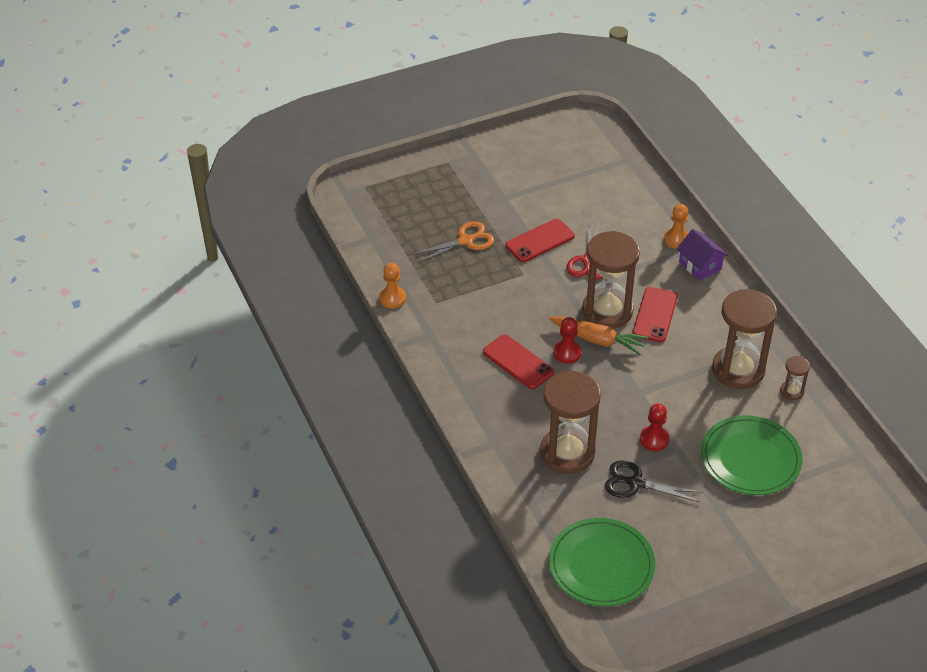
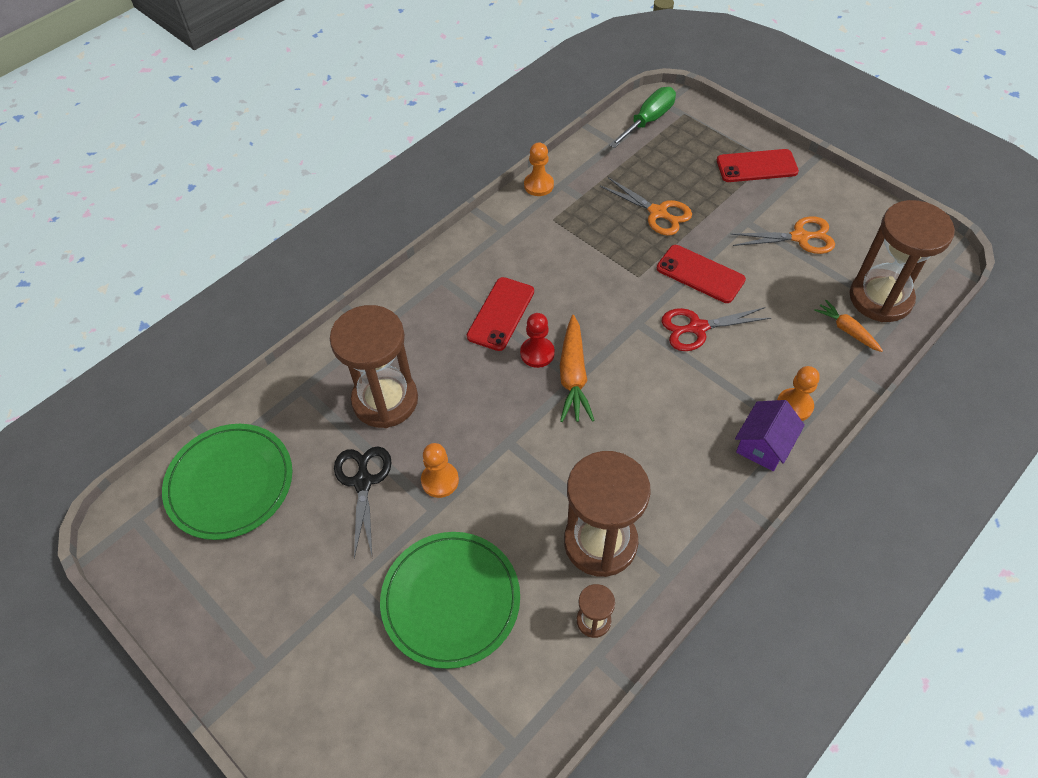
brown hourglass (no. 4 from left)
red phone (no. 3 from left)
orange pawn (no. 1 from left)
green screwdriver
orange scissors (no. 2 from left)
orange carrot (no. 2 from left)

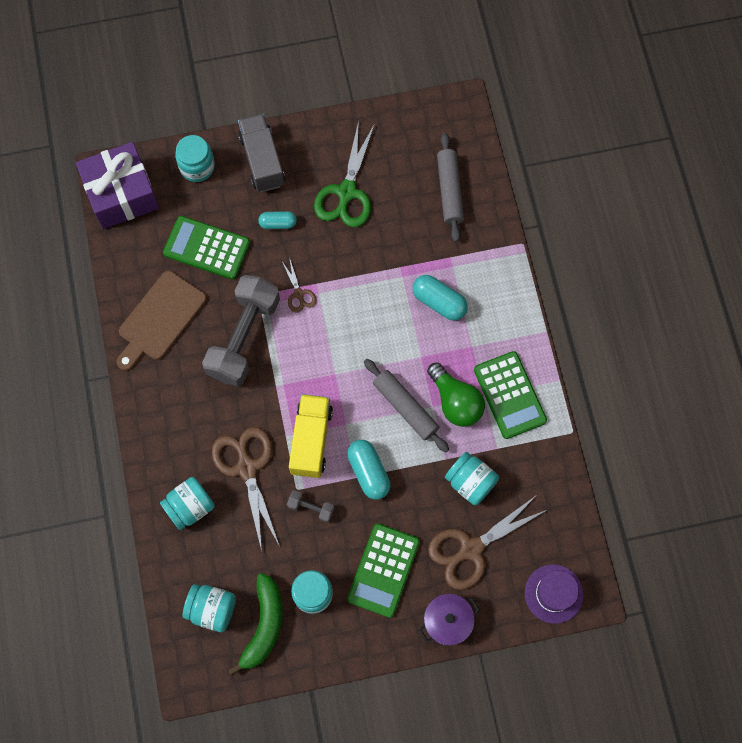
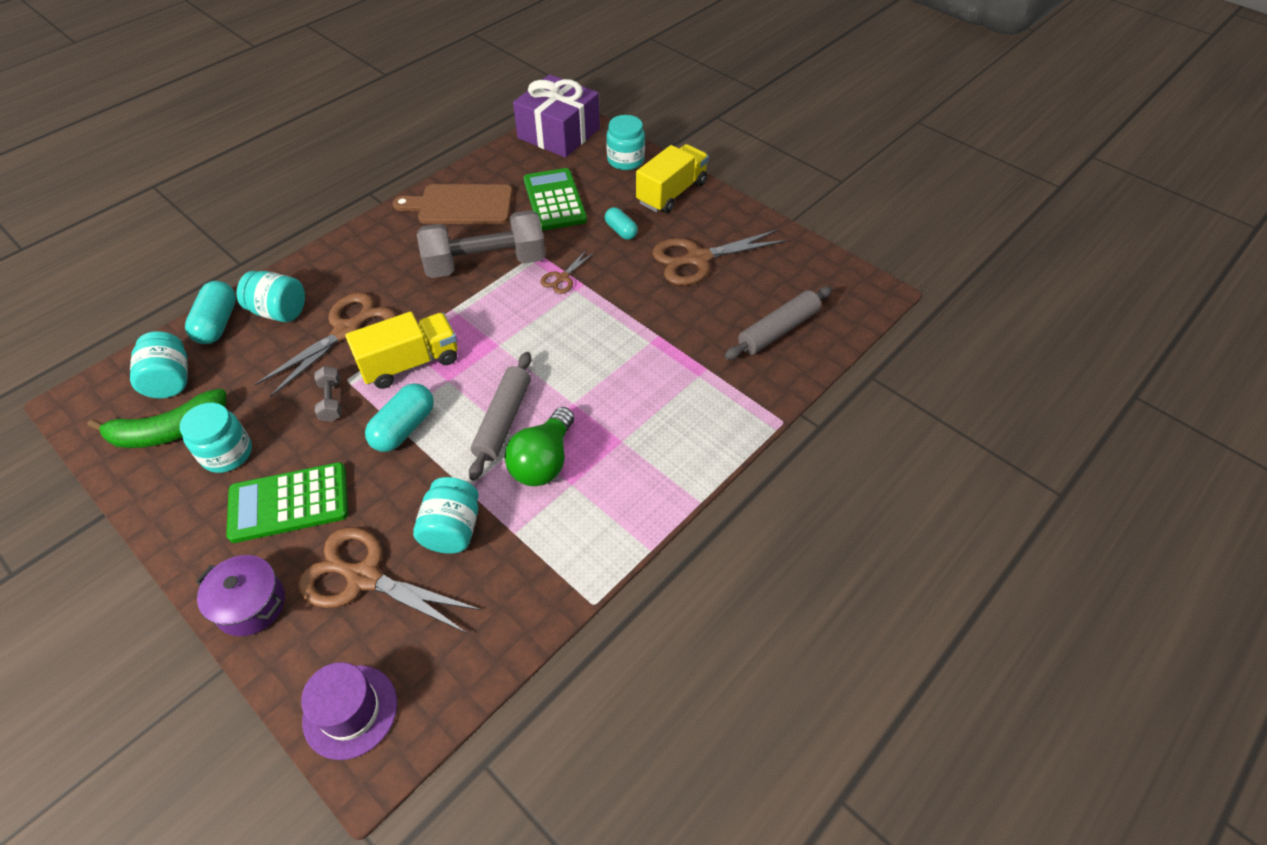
yellow truck (no. 2 from left)
brown scissors (no. 4 from left)
turquoise capsule (no. 1 from left)
green calculator (no. 3 from left in the first image)

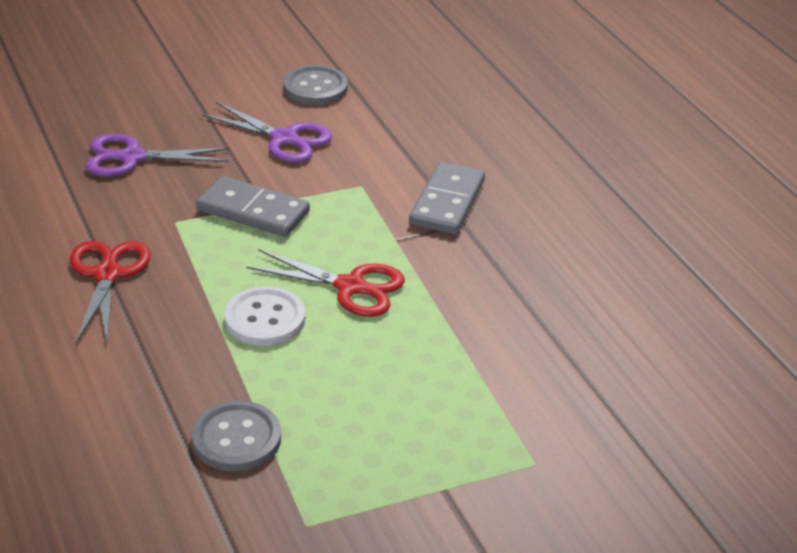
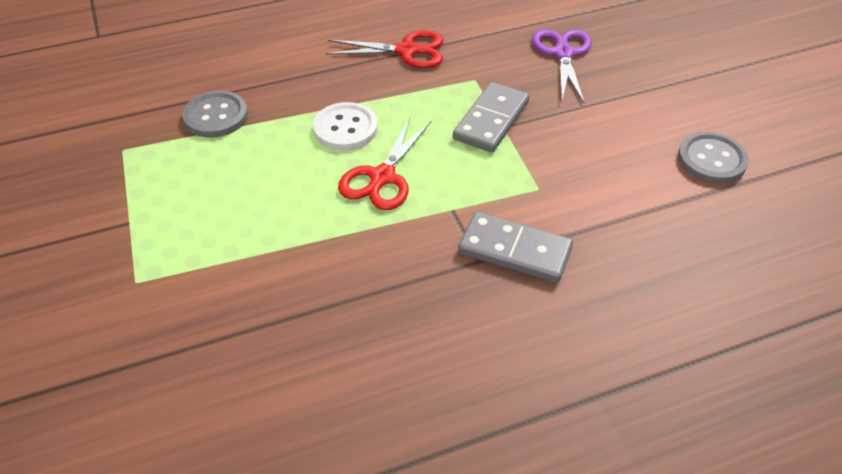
purple scissors (no. 2 from left in the first image)

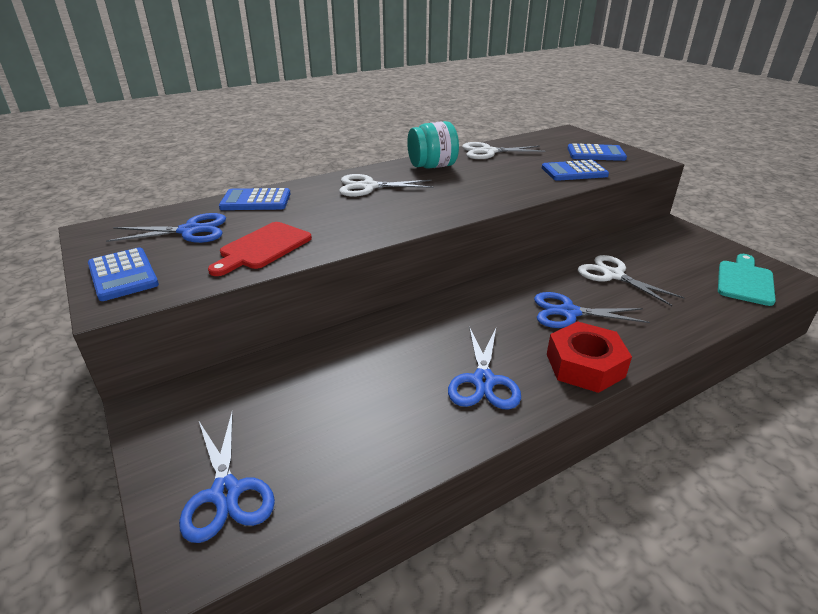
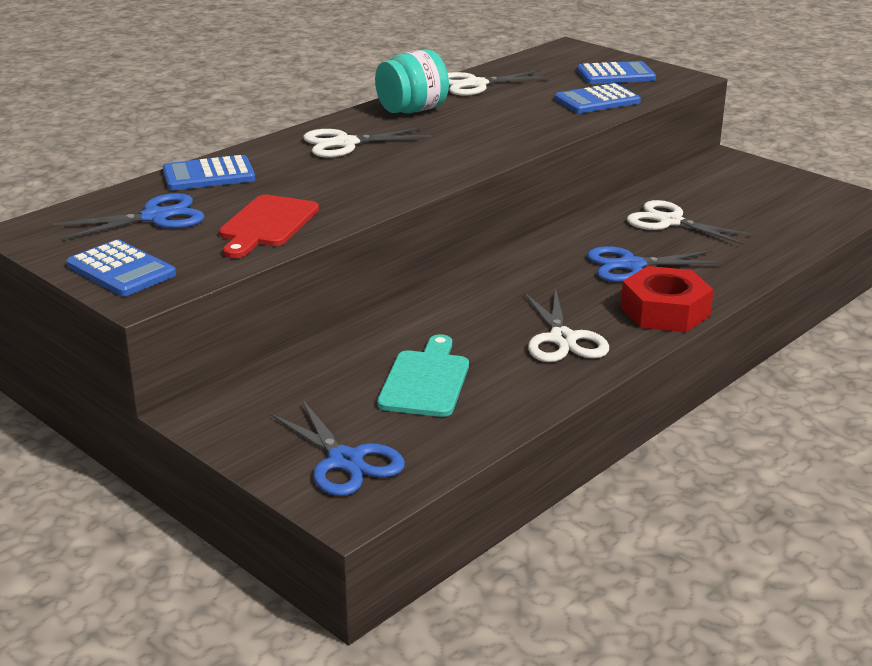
turquoise cutting board
white scissors (no. 3 from left)

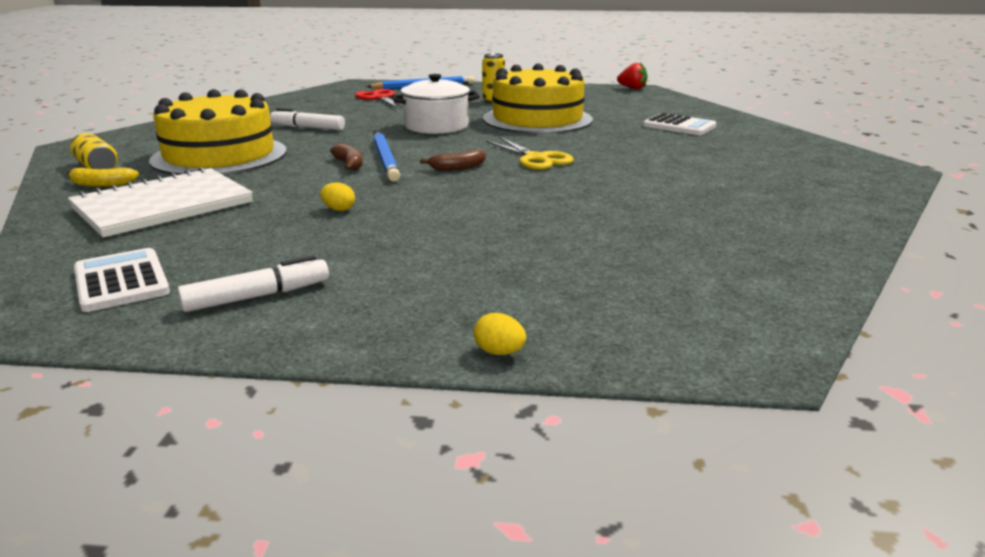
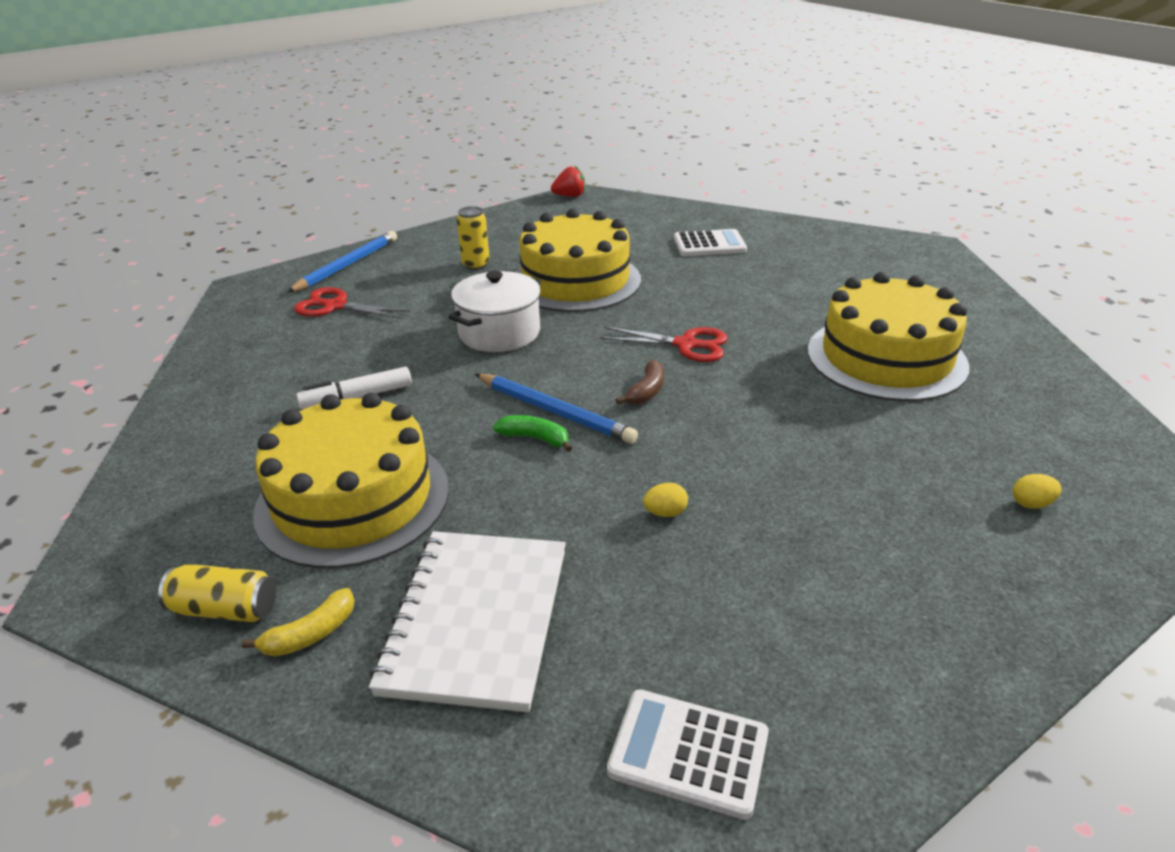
red scissors (no. 2 from left)
green banana
white marker (no. 1 from left in the first image)
yellow egg (no. 2 from left)
yellow cake (no. 3 from left)

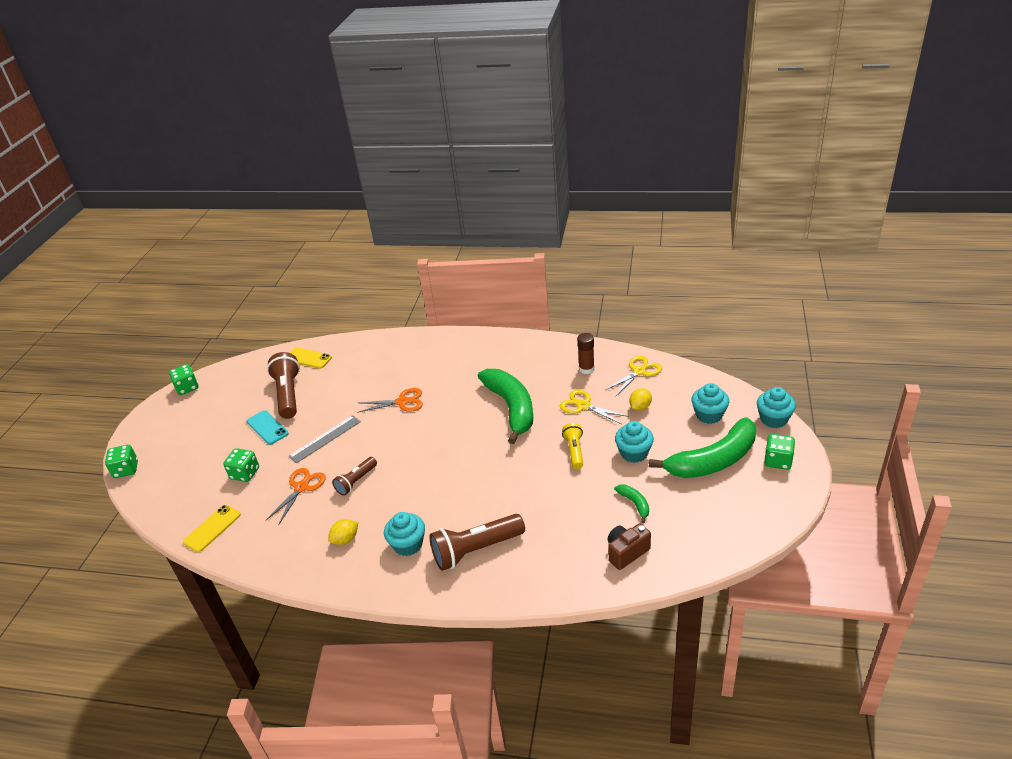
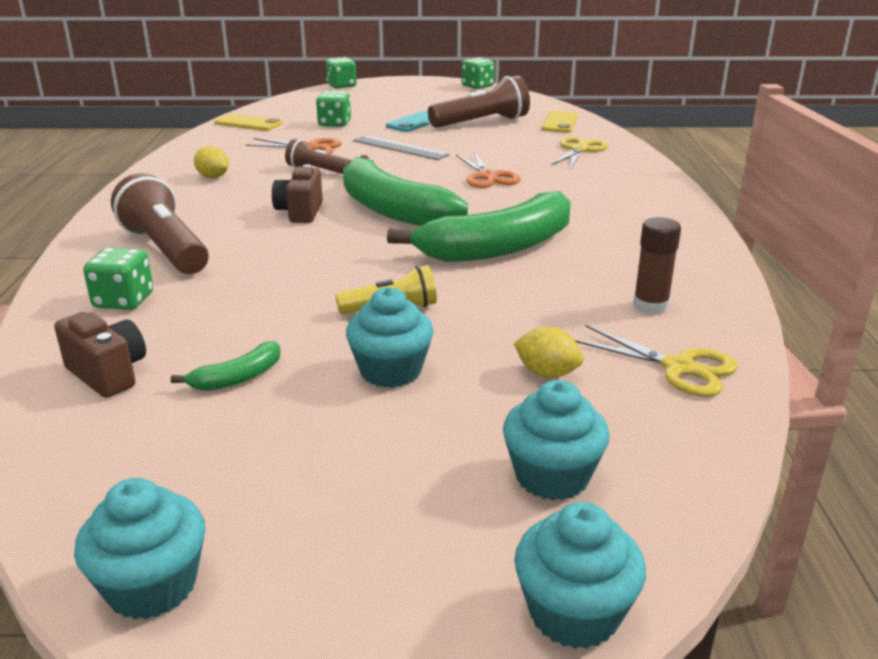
yellow scissors (no. 1 from left)
green banana (no. 2 from left)
green dice (no. 1 from left)
turquoise cupcake (no. 1 from left)
brown camera (no. 2 from left)

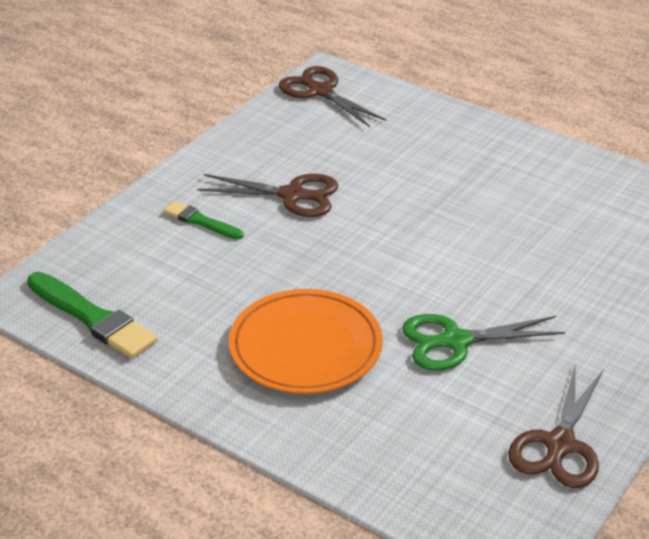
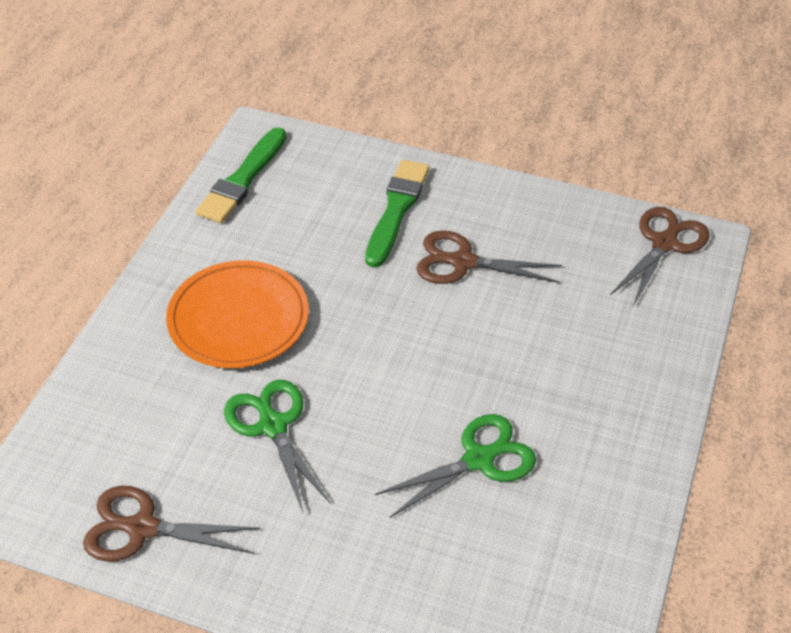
brown scissors (no. 2 from left)
green brush (no. 2 from left)
green scissors (no. 2 from left)

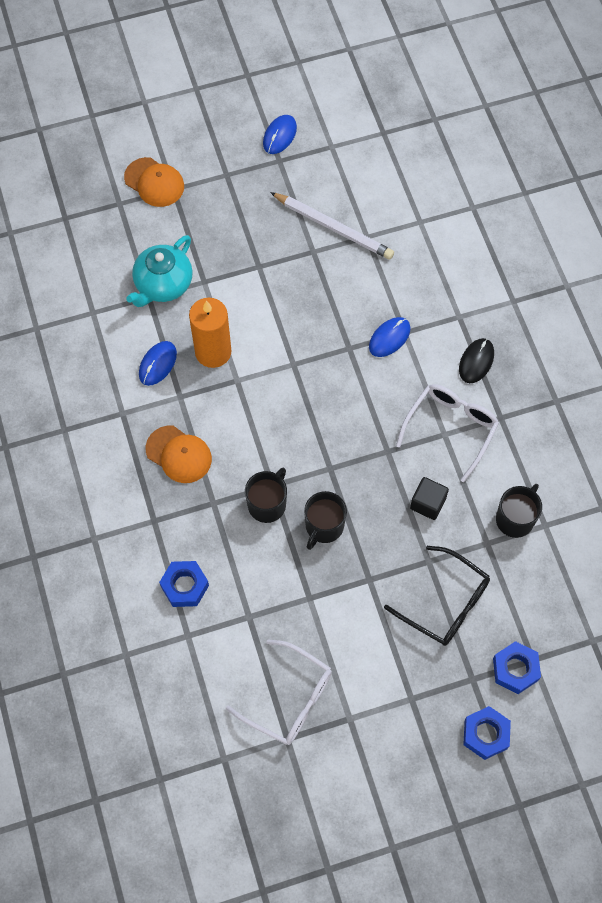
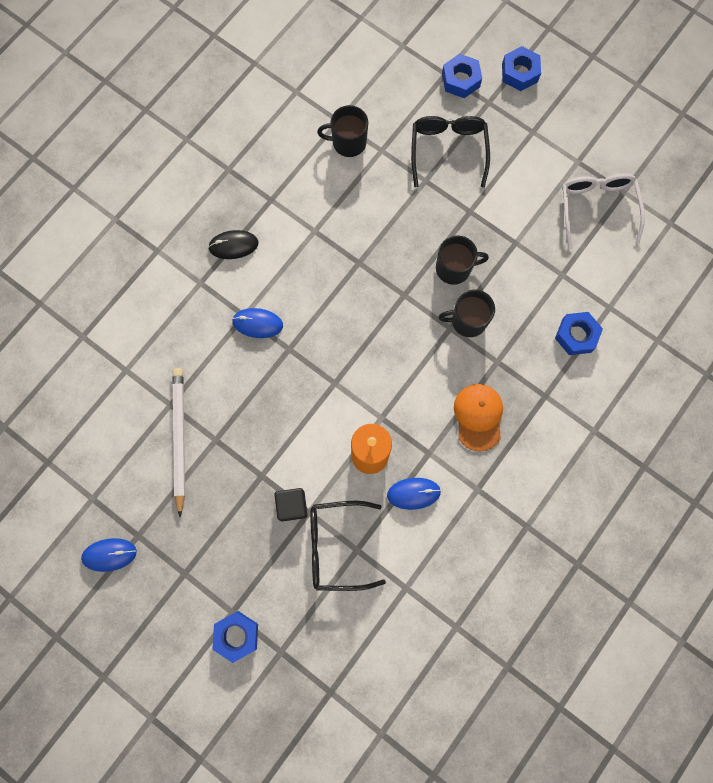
blue nut (no. 1 from left)
black glasses (no. 1 from left)
white glasses (no. 2 from left in the first image)
black cube

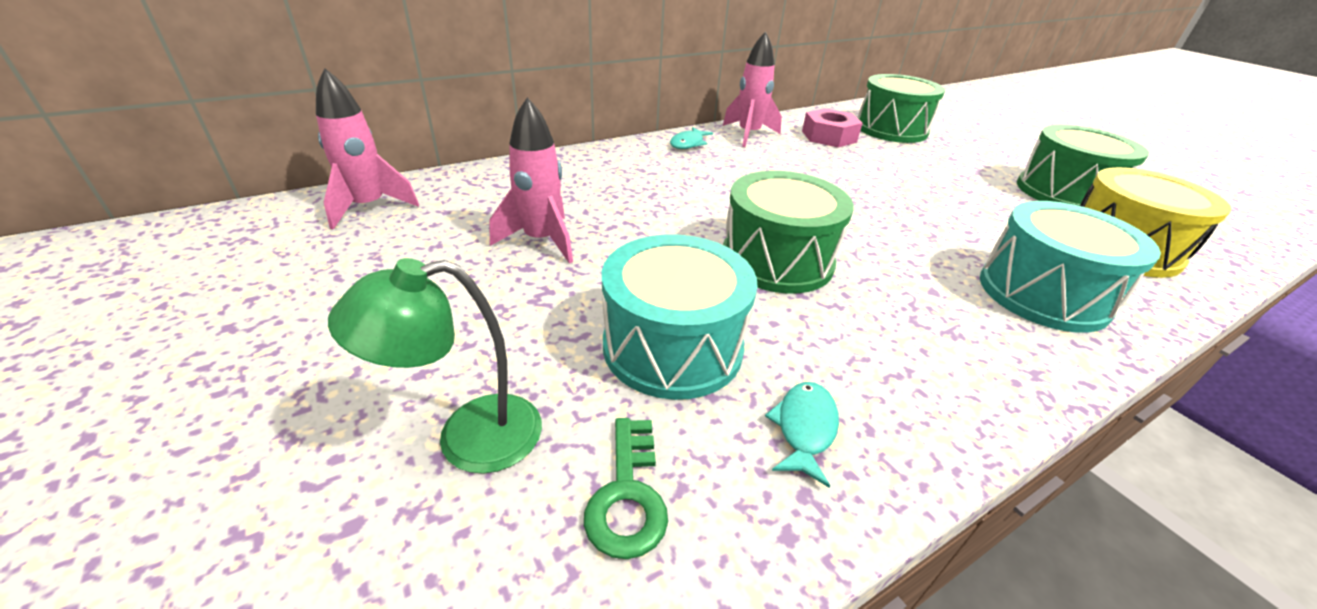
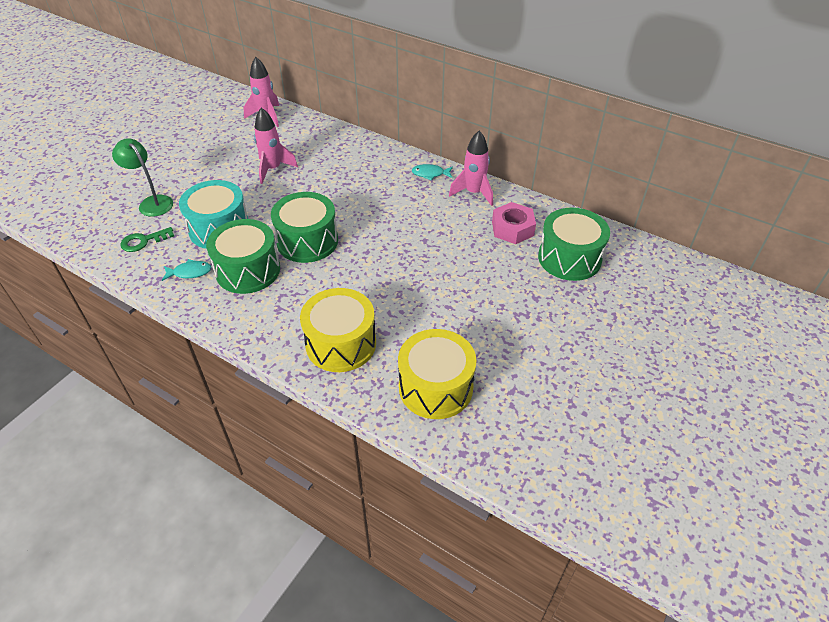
green drum (no. 1 from left)
yellow drum (no. 1 from left)

